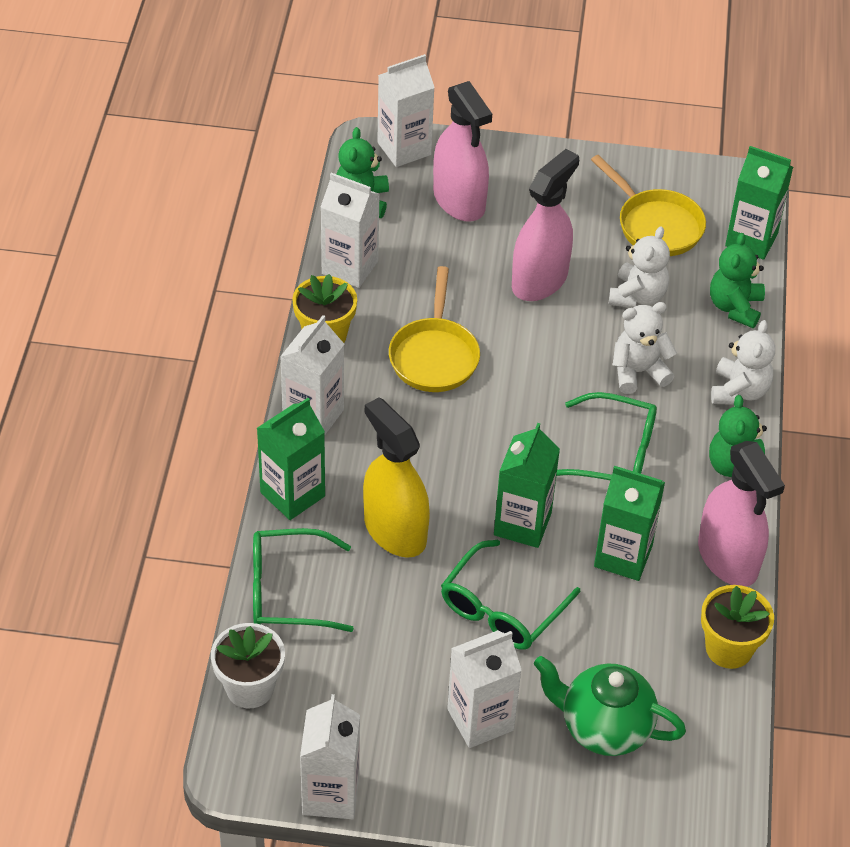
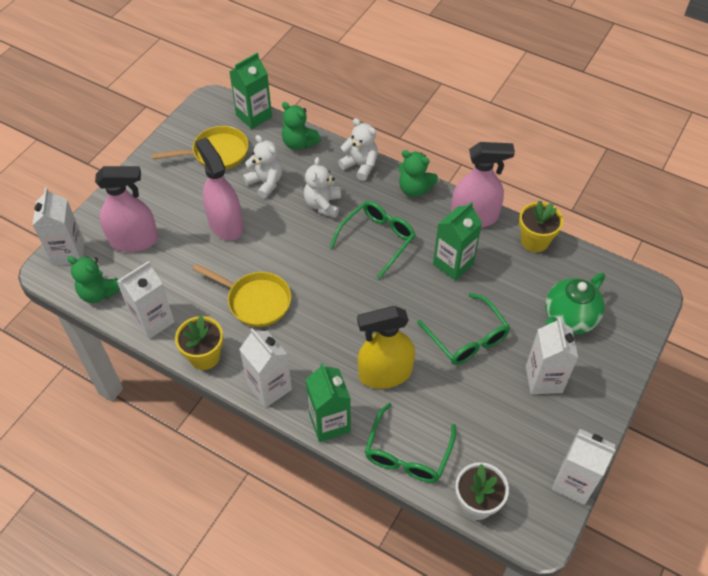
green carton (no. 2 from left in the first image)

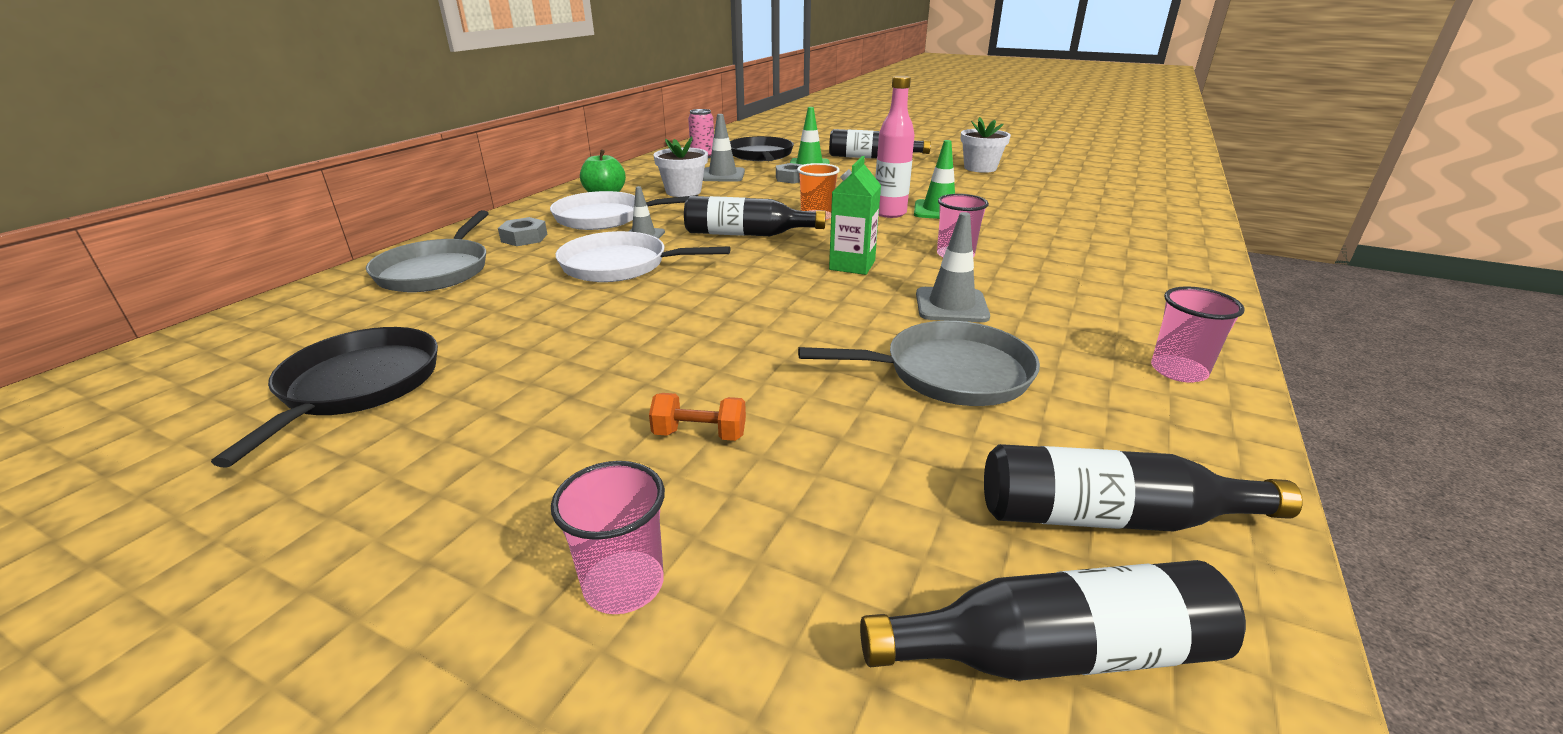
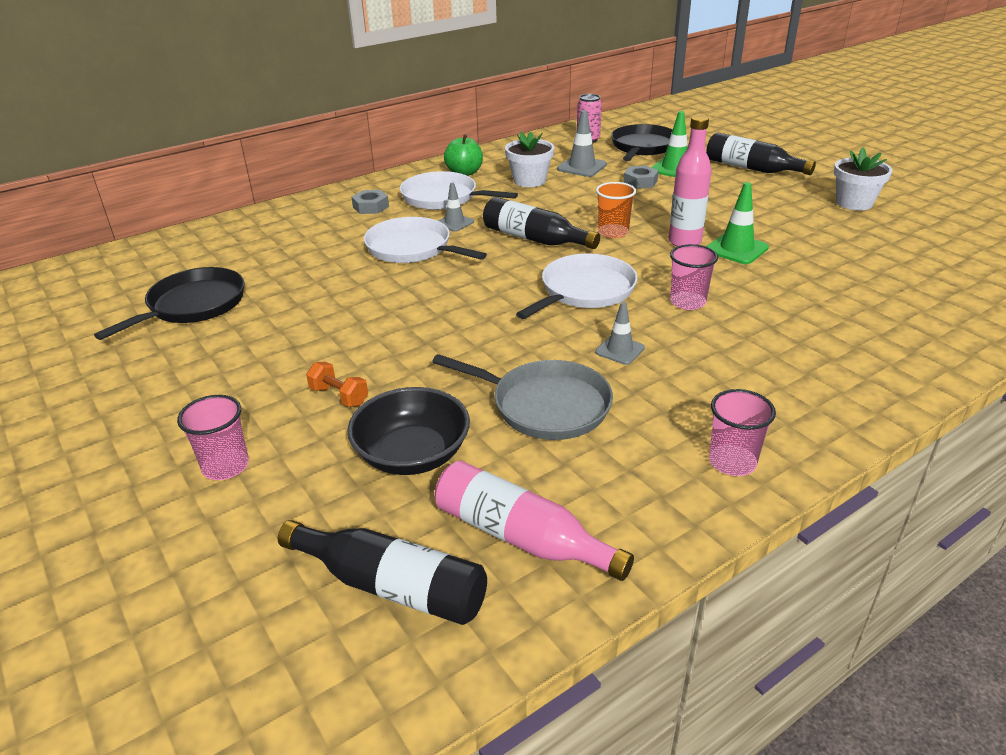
white pan (no. 3 from left)
grey pan (no. 1 from left in the first image)
grey traffic cone (no. 3 from left)
pink bottle (no. 1 from left)
black bowl

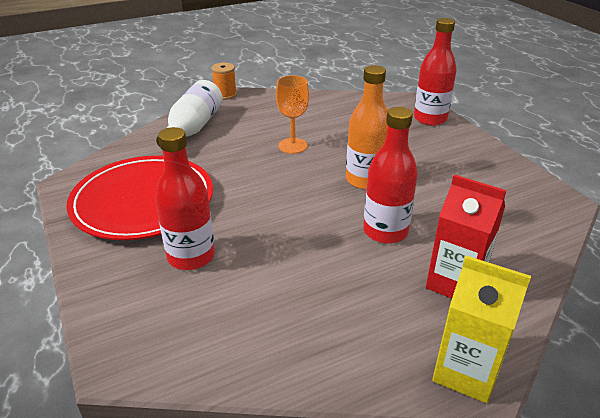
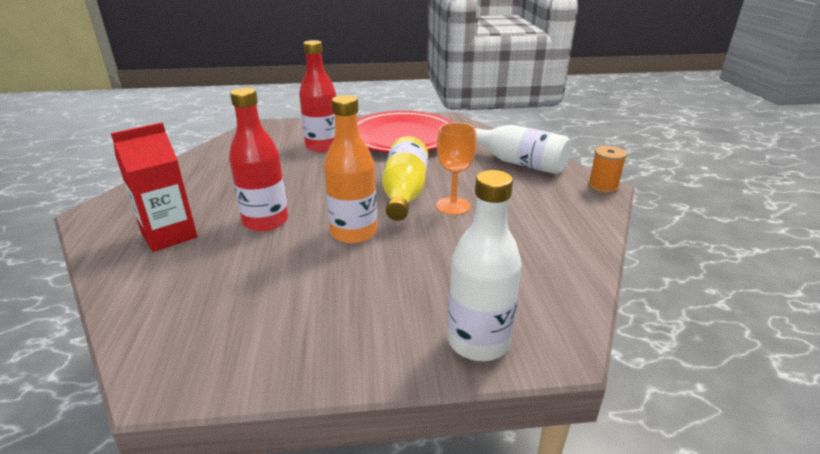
white bottle (no. 1 from left)
yellow carton
yellow bottle

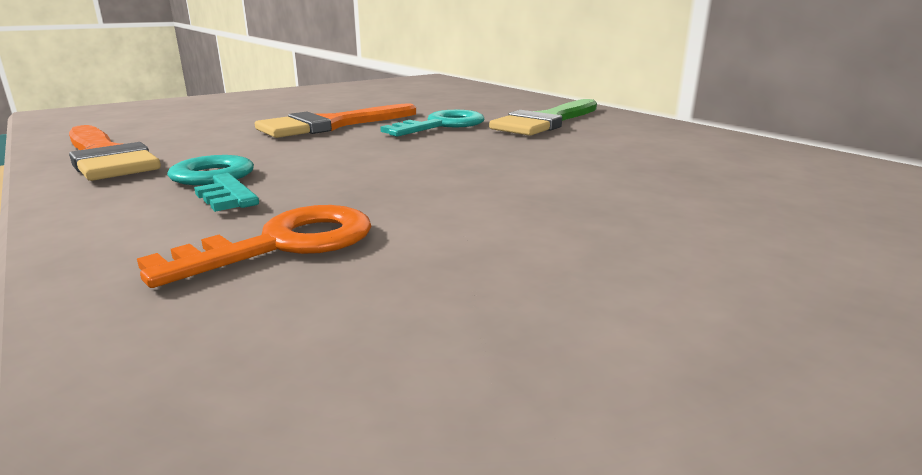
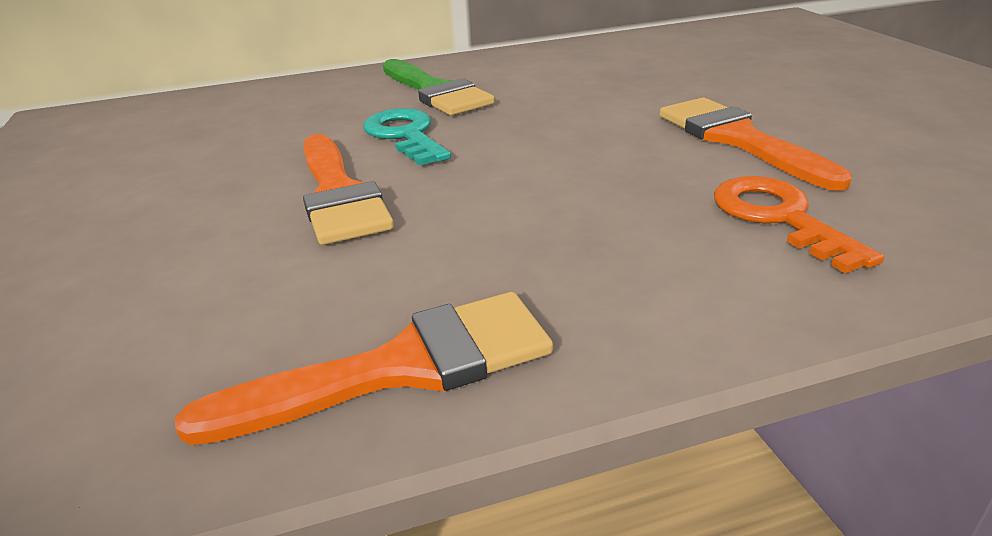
turquoise key (no. 1 from left in the first image)
orange brush (no. 3 from left)

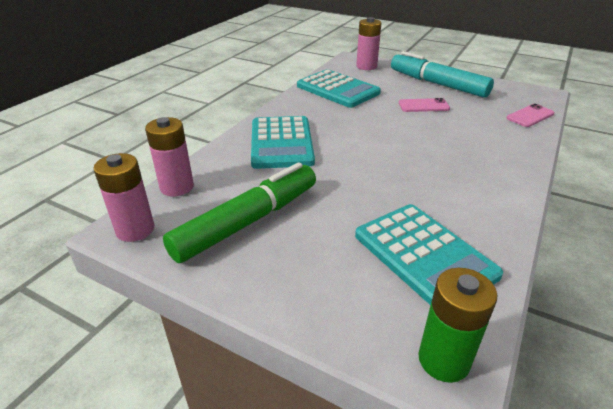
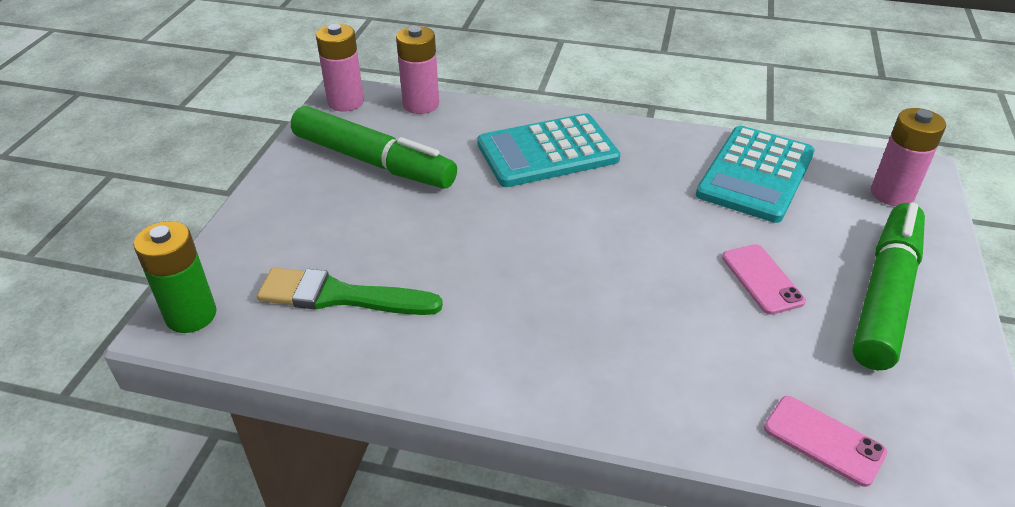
green marker (no. 2 from left)
green brush

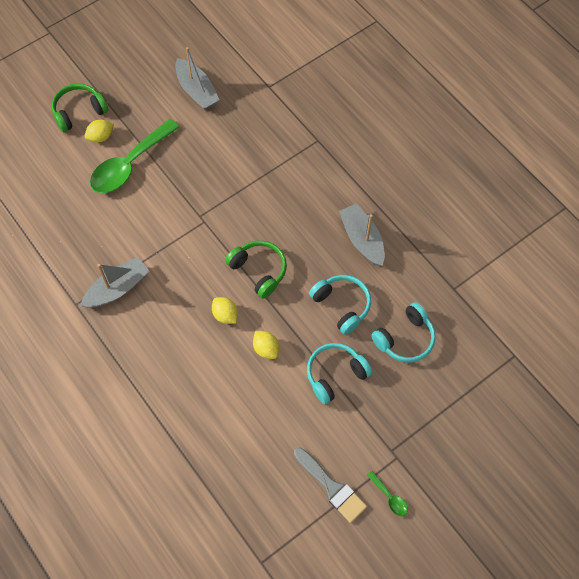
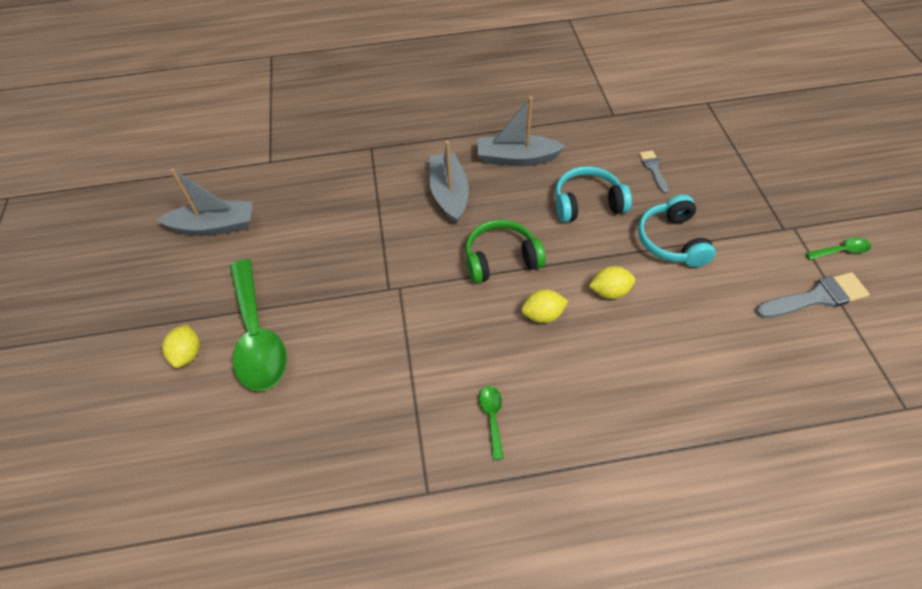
green headphones (no. 1 from left in the first image)
grey boat (no. 2 from left)
grey brush (no. 1 from left)
green spoon (no. 2 from left)

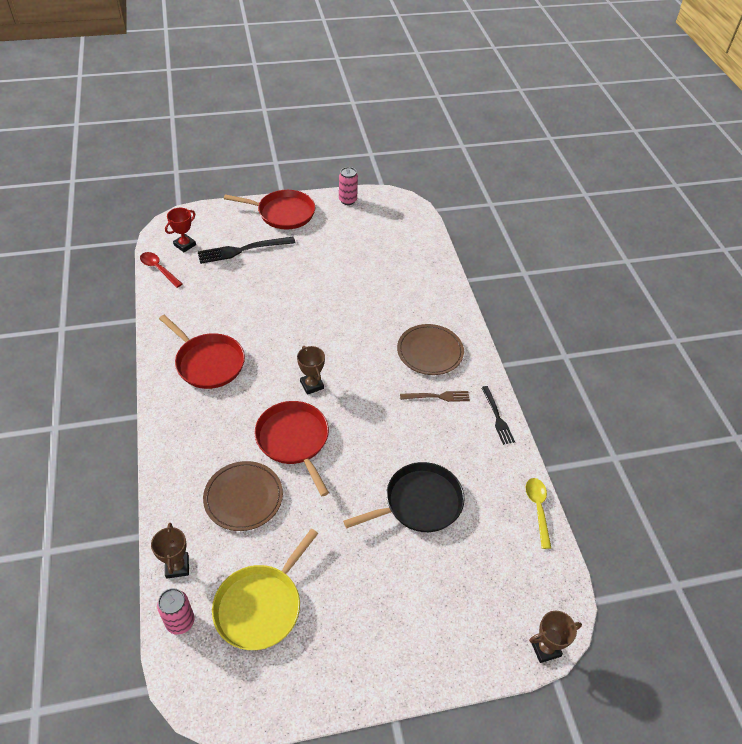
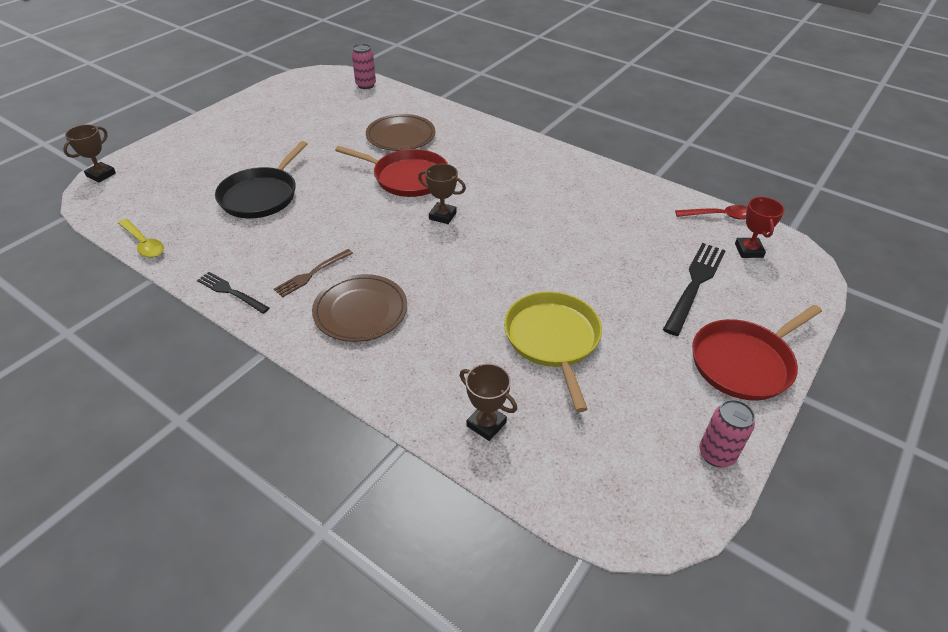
red pan (no. 1 from left in the first image)
brown trophy (no. 3 from left)
yellow pan

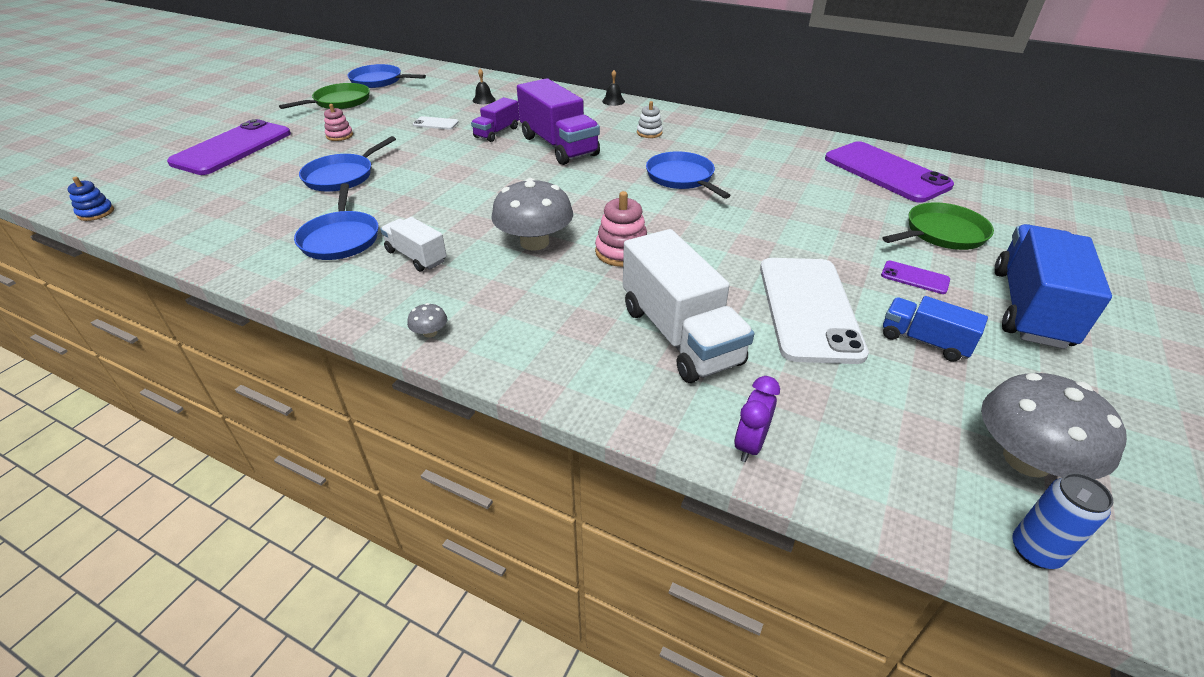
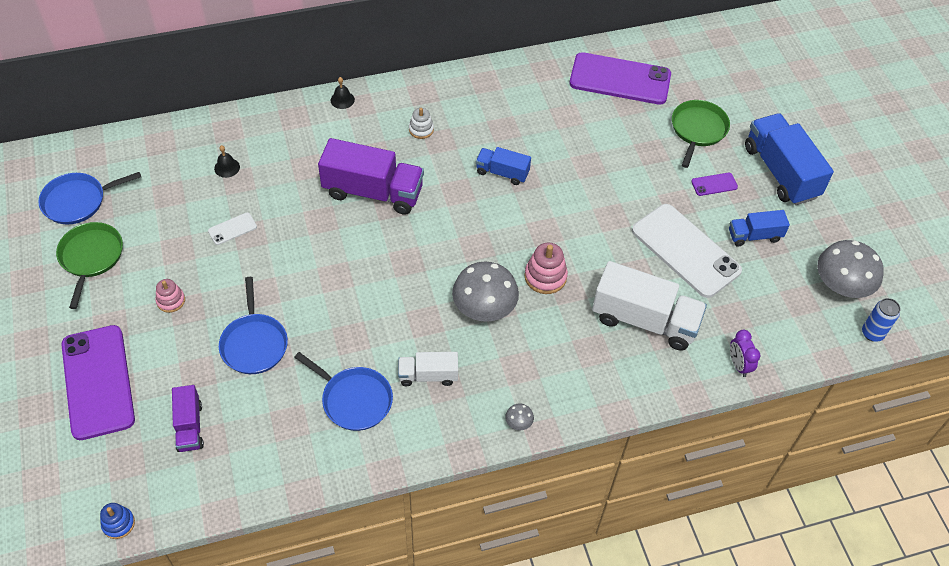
purple truck (no. 1 from left)
blue truck (no. 1 from left)

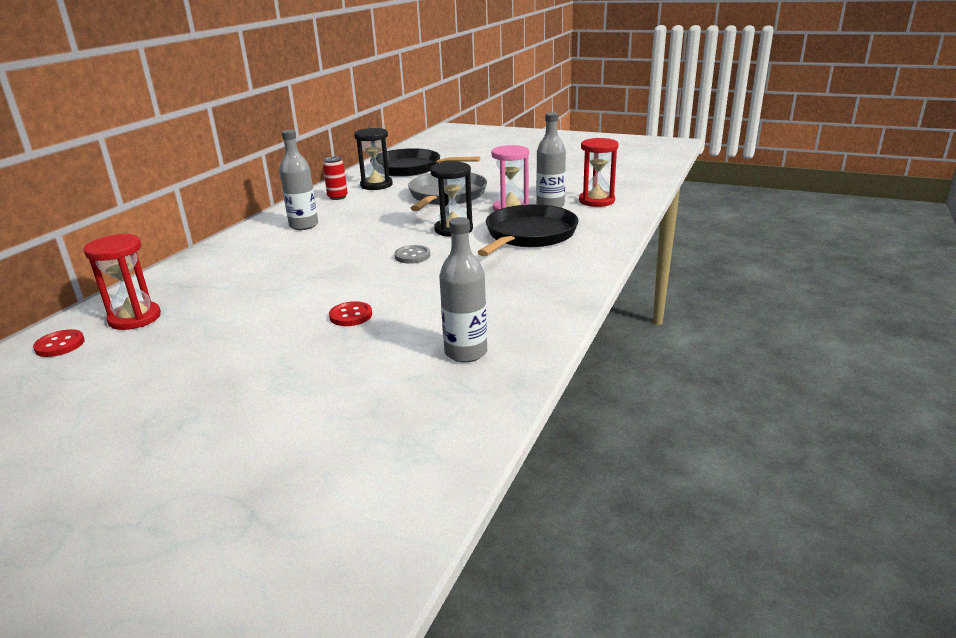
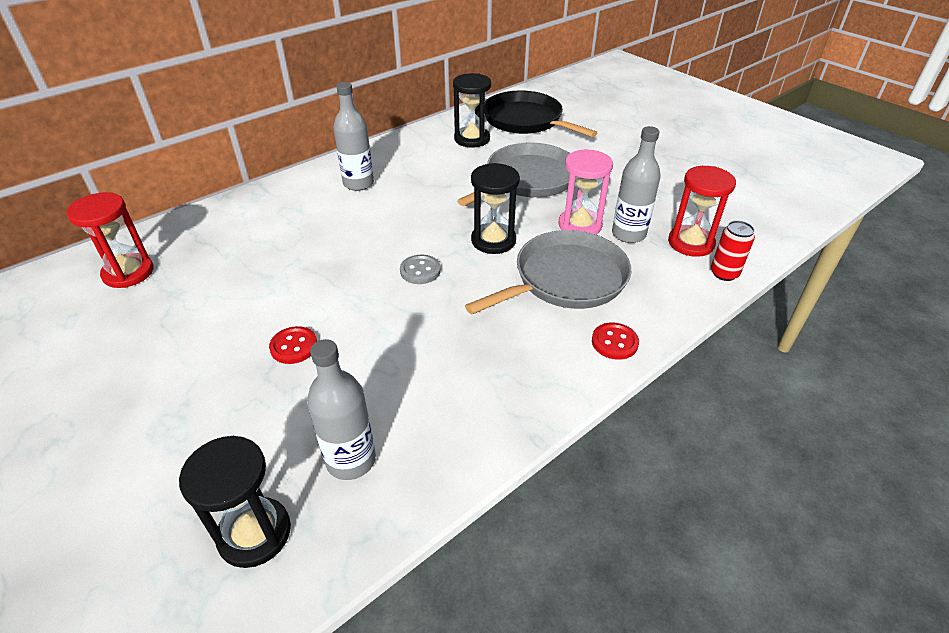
red can
grey pan (no. 2 from left)
red button (no. 2 from left)
black hourglass (no. 1 from left)

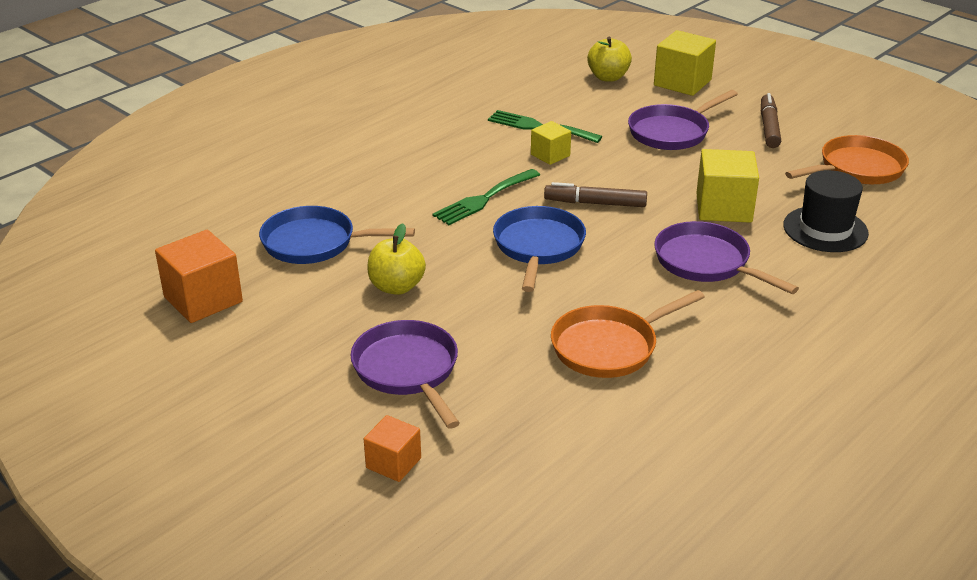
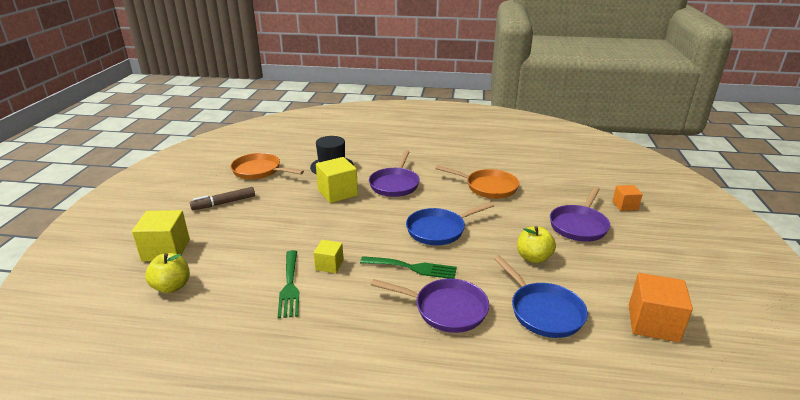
purple pan (no. 2 from left)
brown marker (no. 1 from left in the first image)

